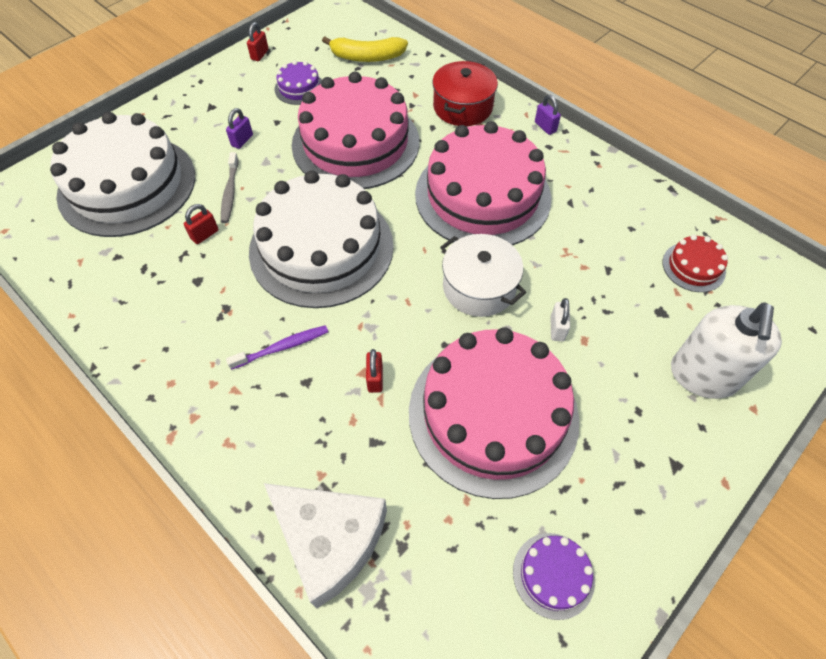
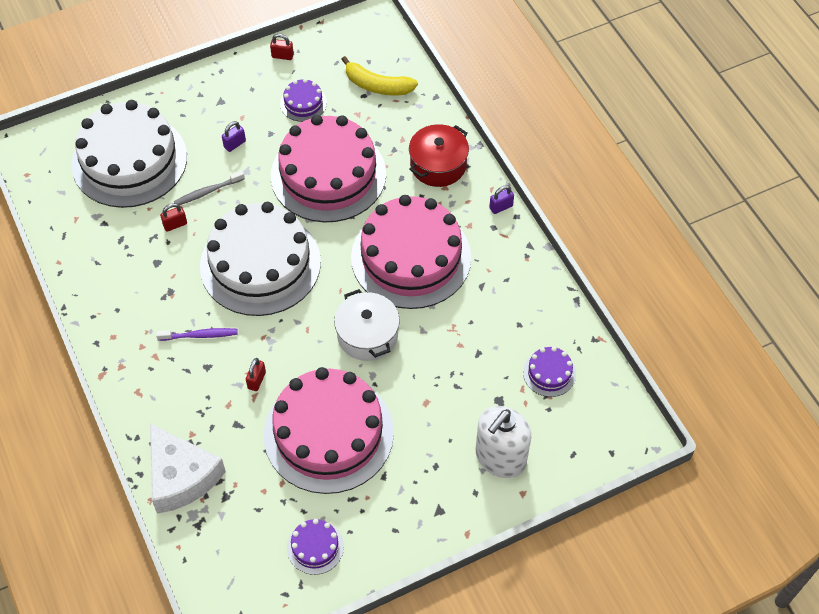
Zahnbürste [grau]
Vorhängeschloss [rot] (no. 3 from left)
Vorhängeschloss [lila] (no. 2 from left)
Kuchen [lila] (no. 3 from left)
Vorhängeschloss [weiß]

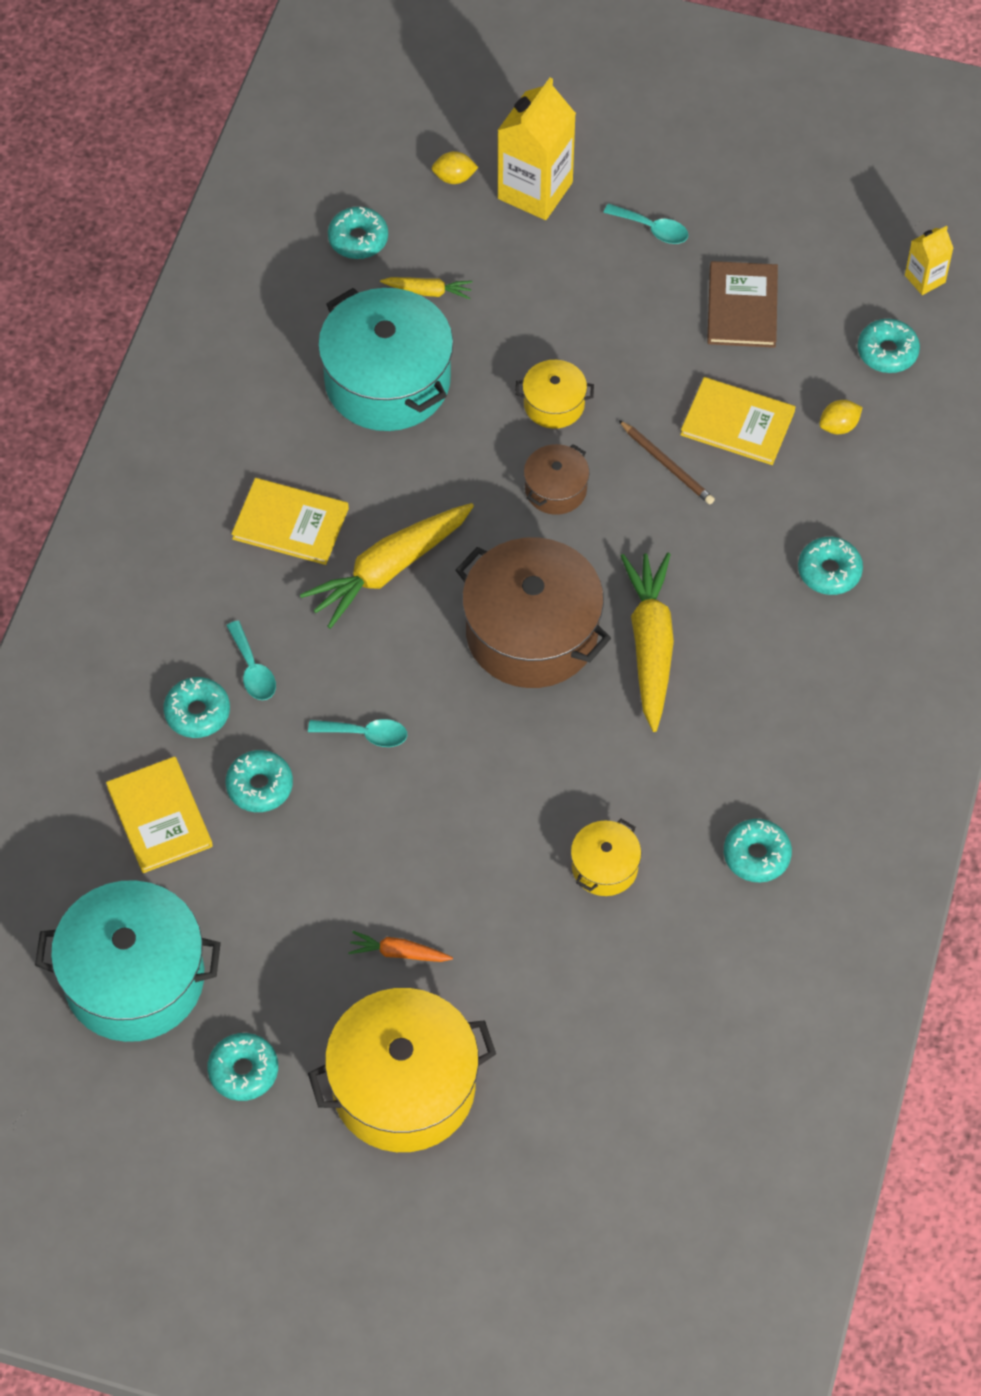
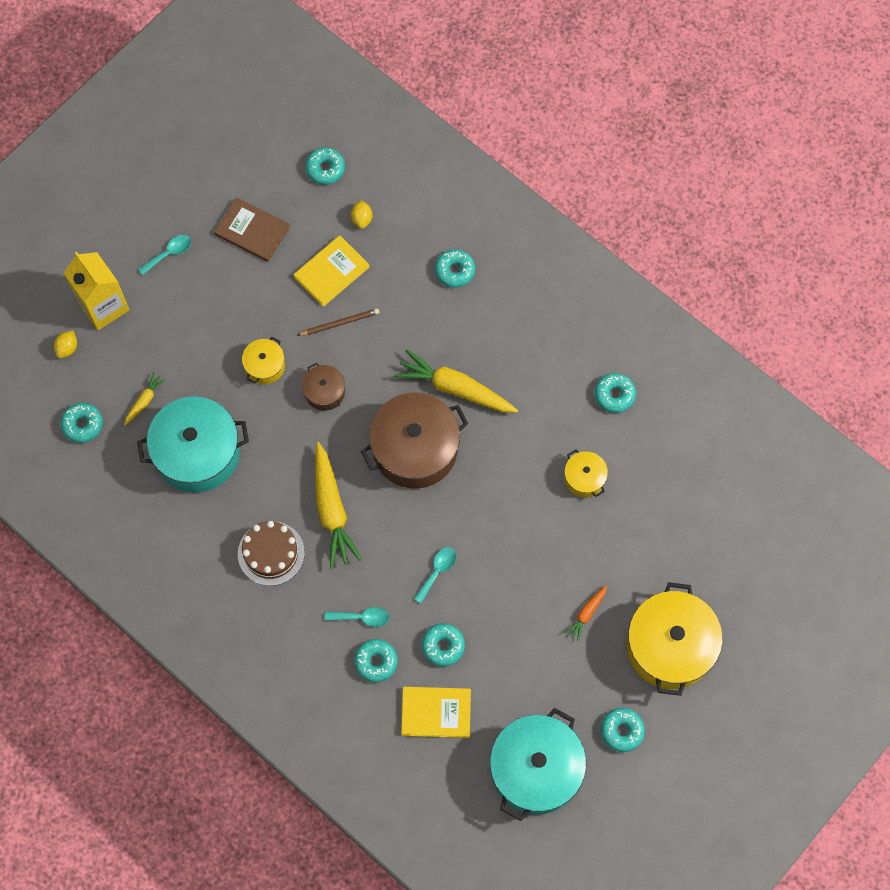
Kuchen [braun]
Getränkekarton [gelb] (no. 2 from left in the first image)

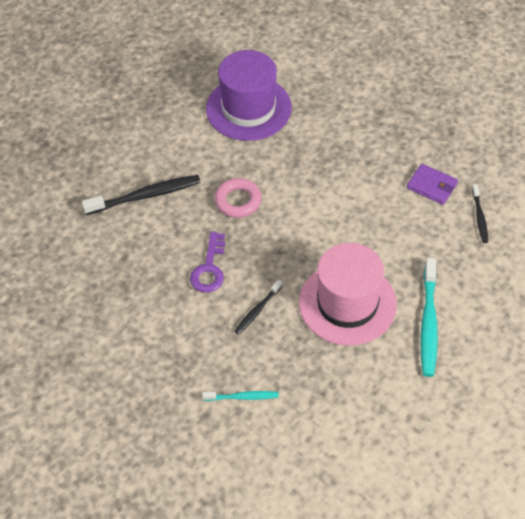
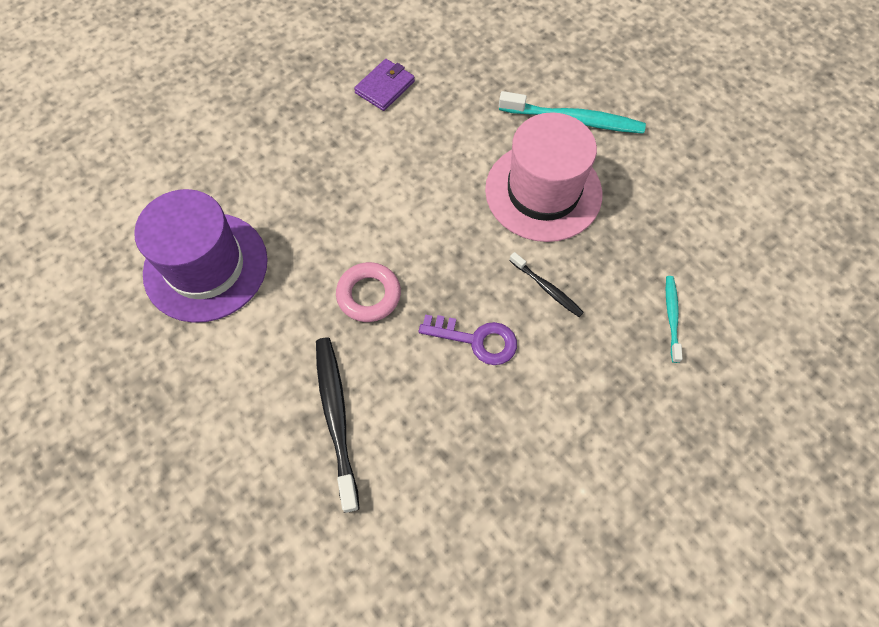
Zahnbürste [schwarz] (no. 3 from left in the first image)

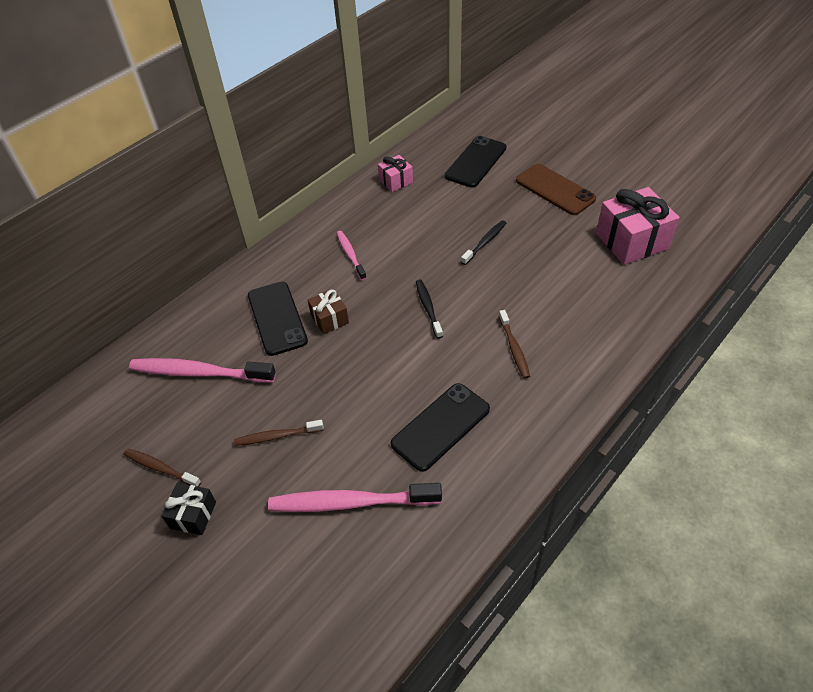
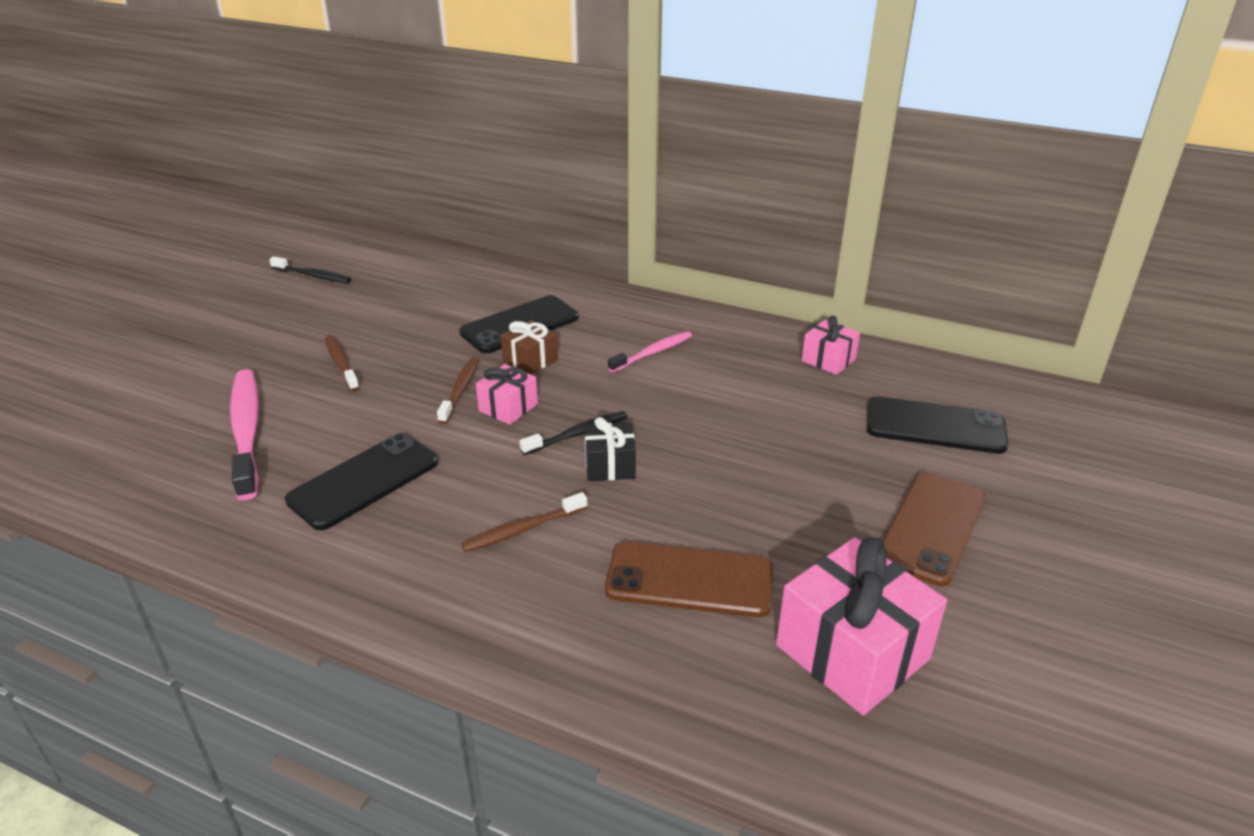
Zahnbürste [schwarz] (no. 1 from left)
Handy [schwarz] (no. 1 from left)
Zahnbürste [braun] (no. 2 from left)
Geschenk [rosa] (no. 1 from left)
Geschenk [schwarz]
Handy [braun] (no. 1 from left)
Zahnbürste [rosa] (no. 1 from left in the first image)

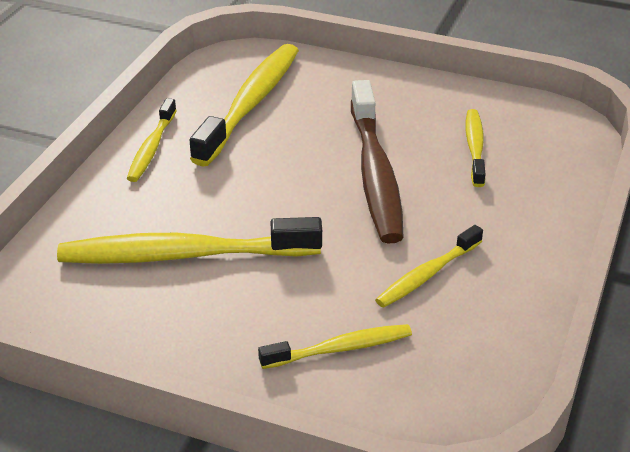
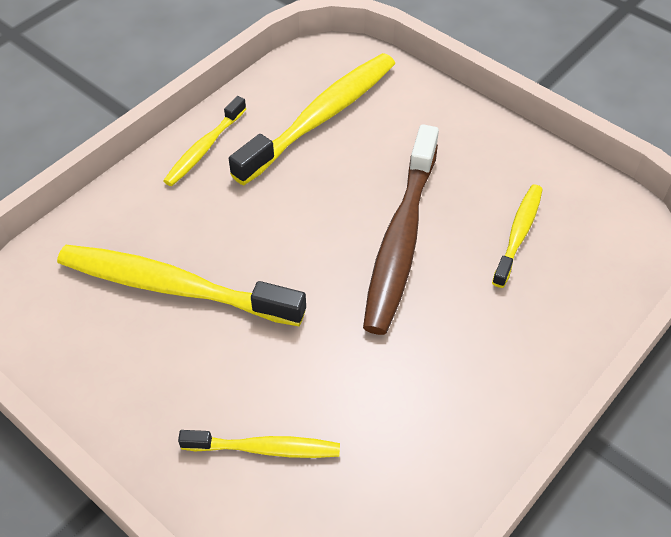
Zahnbürste [gelb] (no. 5 from left in the first image)

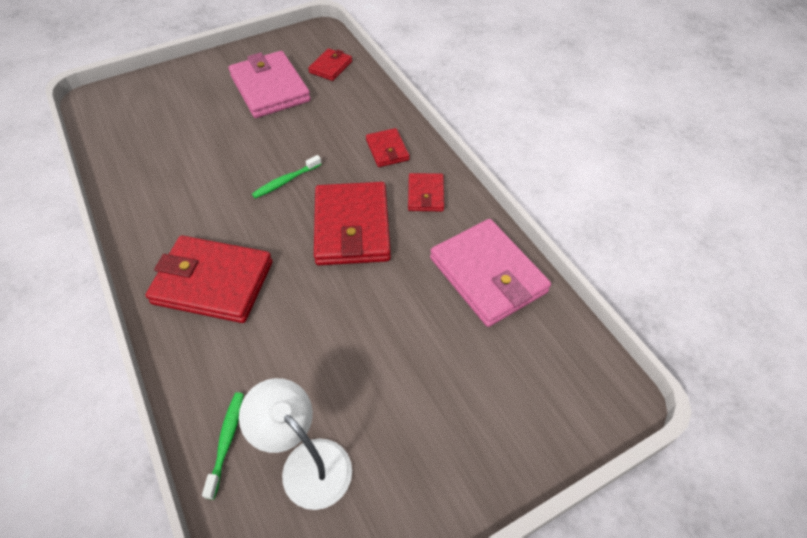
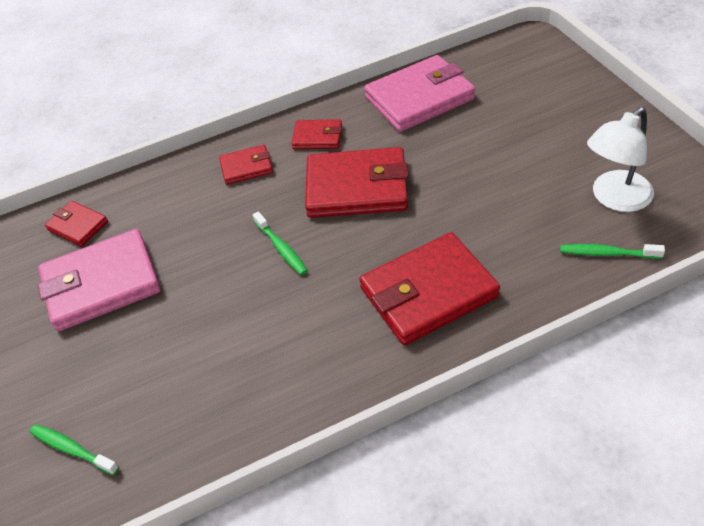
Zahnbürste [grün] (no. 1 from left)
Geldbörse [rot] (no. 5 from left)

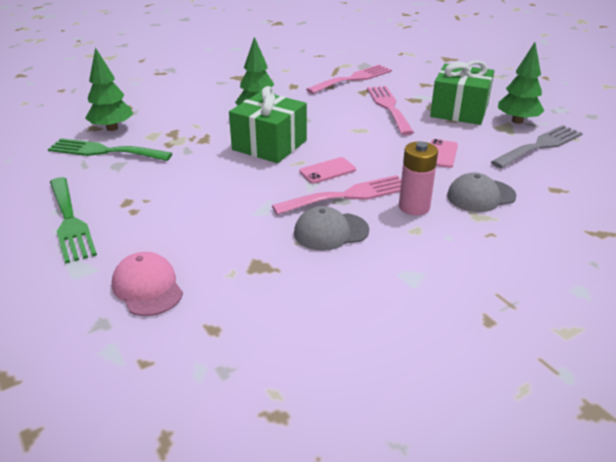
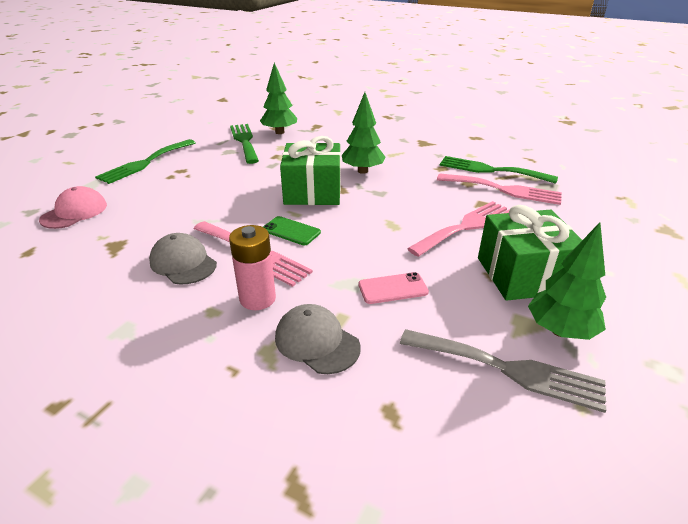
Handy [grün]
Gabel [grün] (no. 3 from left)

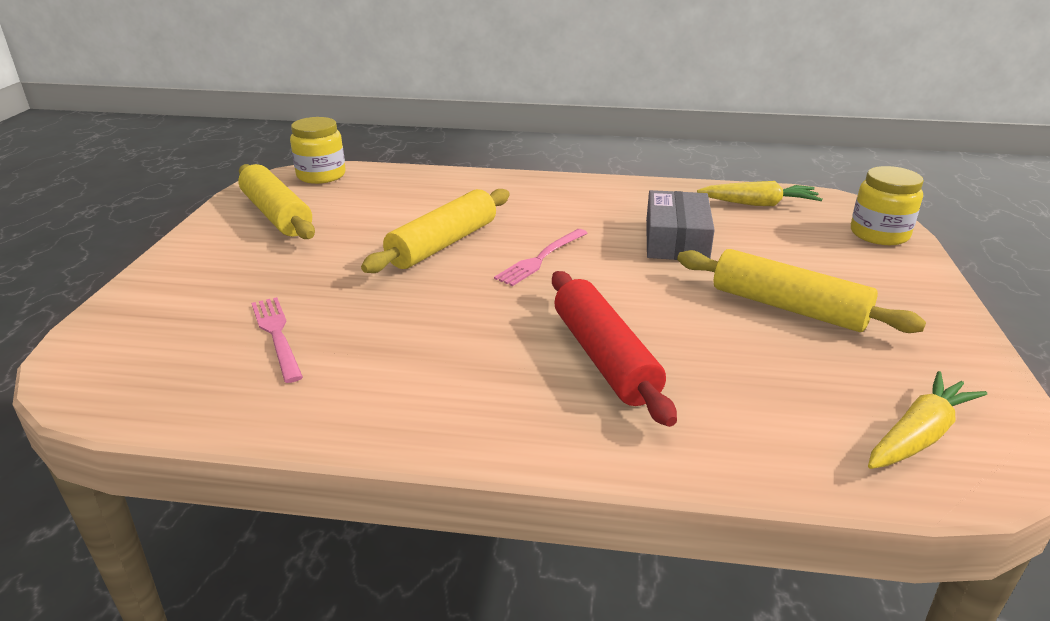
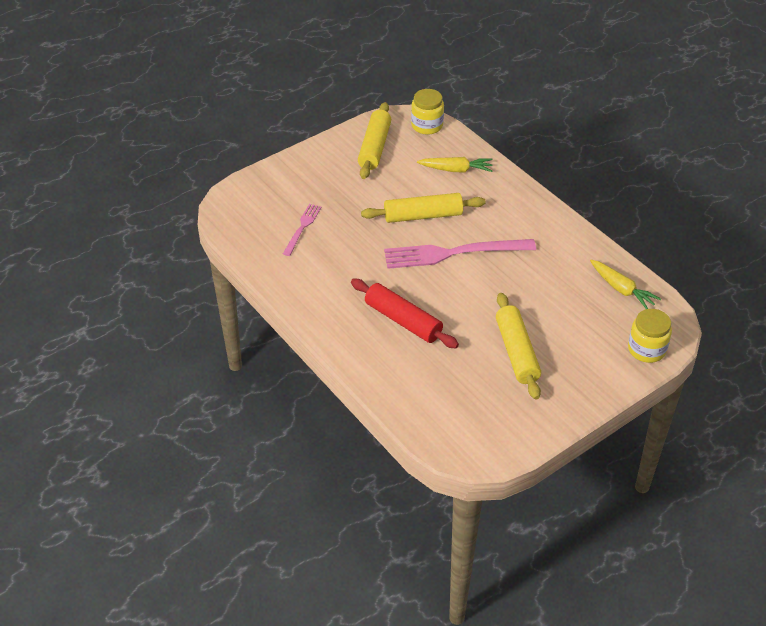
Nudelholz [rot]
Gabel [rosa] (no. 2 from left)
Karotte [gelb] (no. 1 from left)
Schachtel [grau]

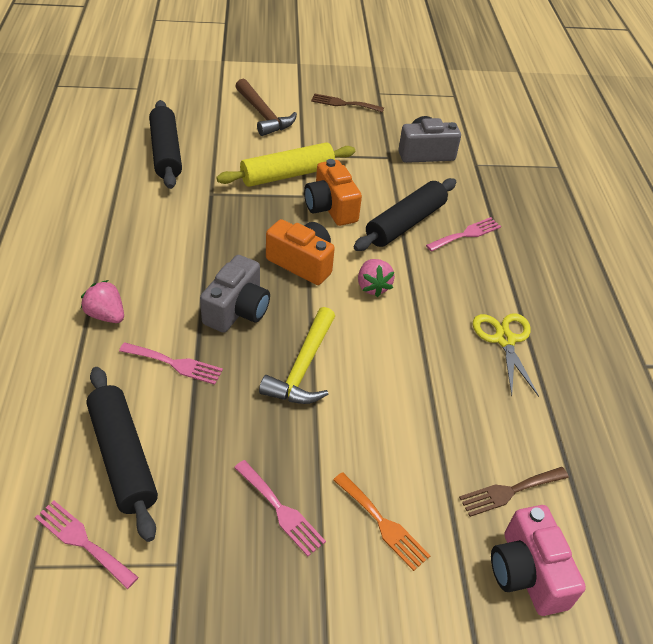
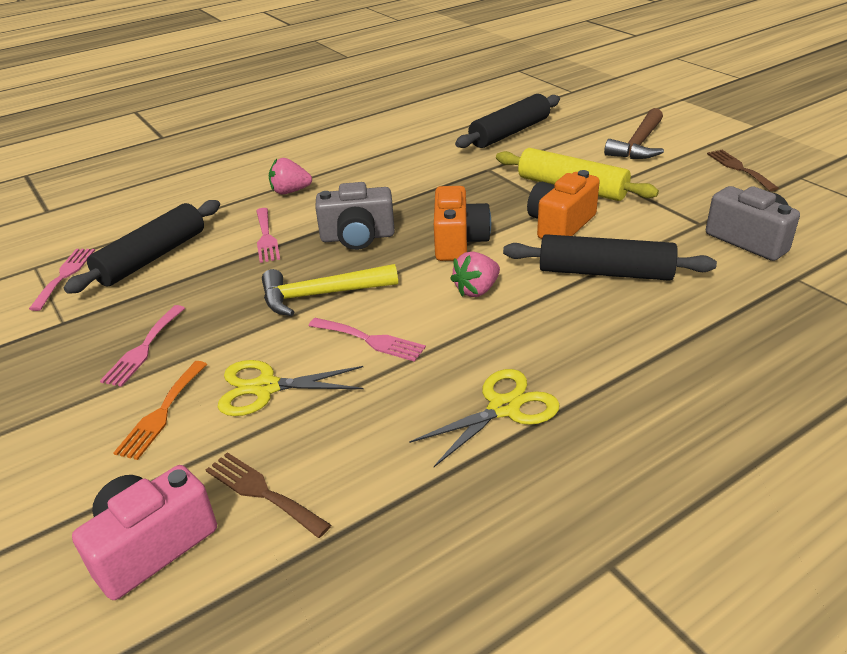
Schere [gelb] (no. 1 from left)
Erdbeere [rosa] (no. 1 from left)
Gabel [rosa] (no. 4 from left)

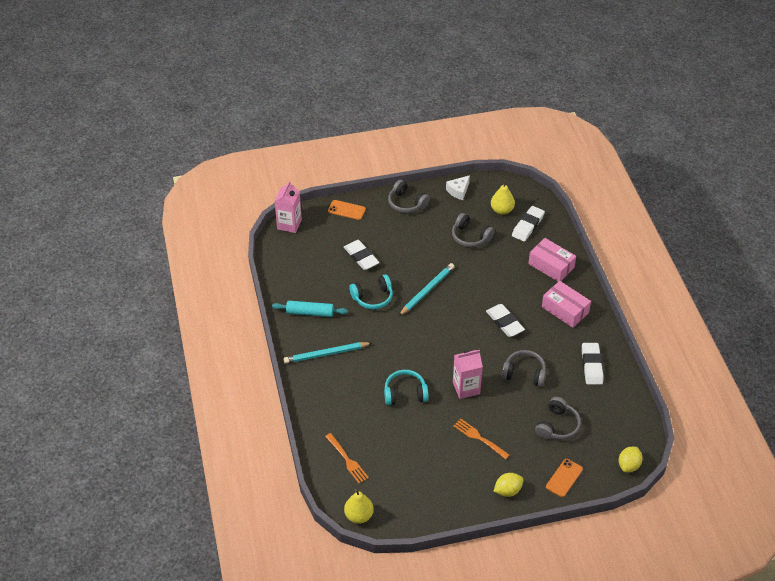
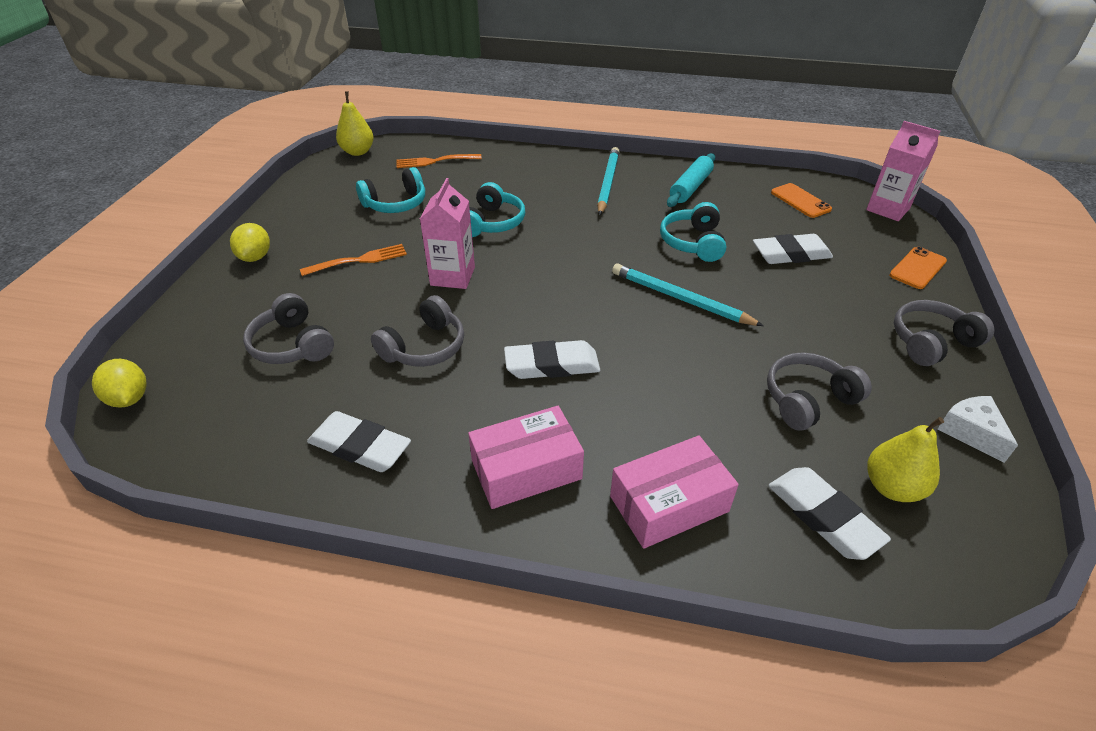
Kopfhörer [türkis] (no. 1 from left)
Bleistift [türkis] (no. 2 from left)
Handy [orange] (no. 1 from left)

